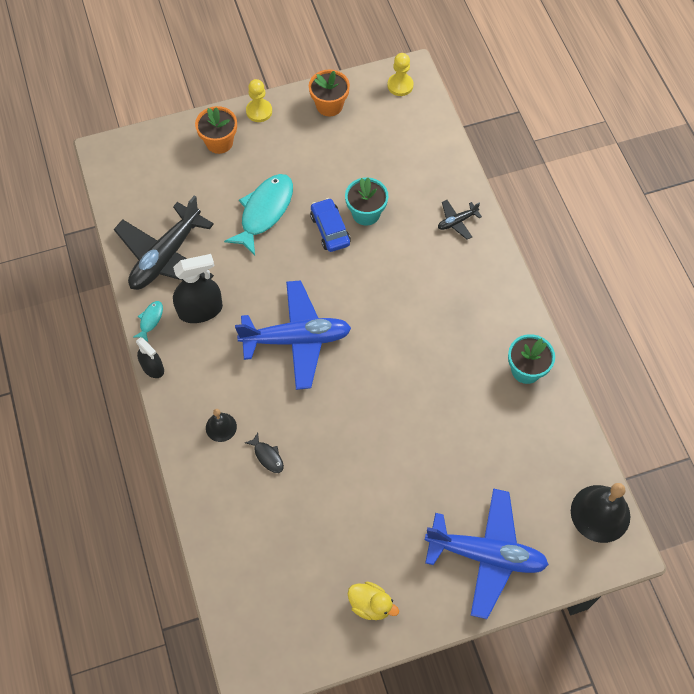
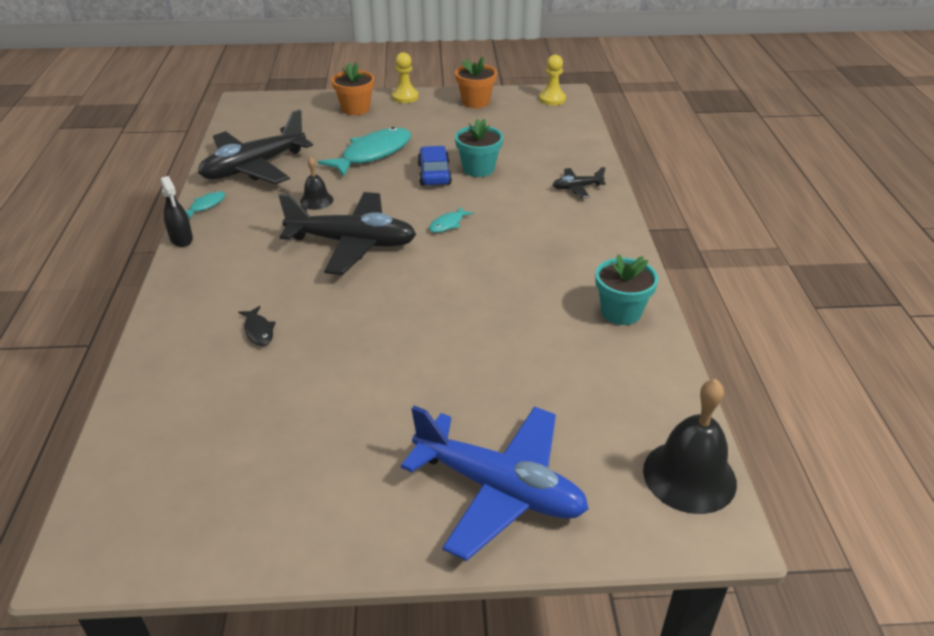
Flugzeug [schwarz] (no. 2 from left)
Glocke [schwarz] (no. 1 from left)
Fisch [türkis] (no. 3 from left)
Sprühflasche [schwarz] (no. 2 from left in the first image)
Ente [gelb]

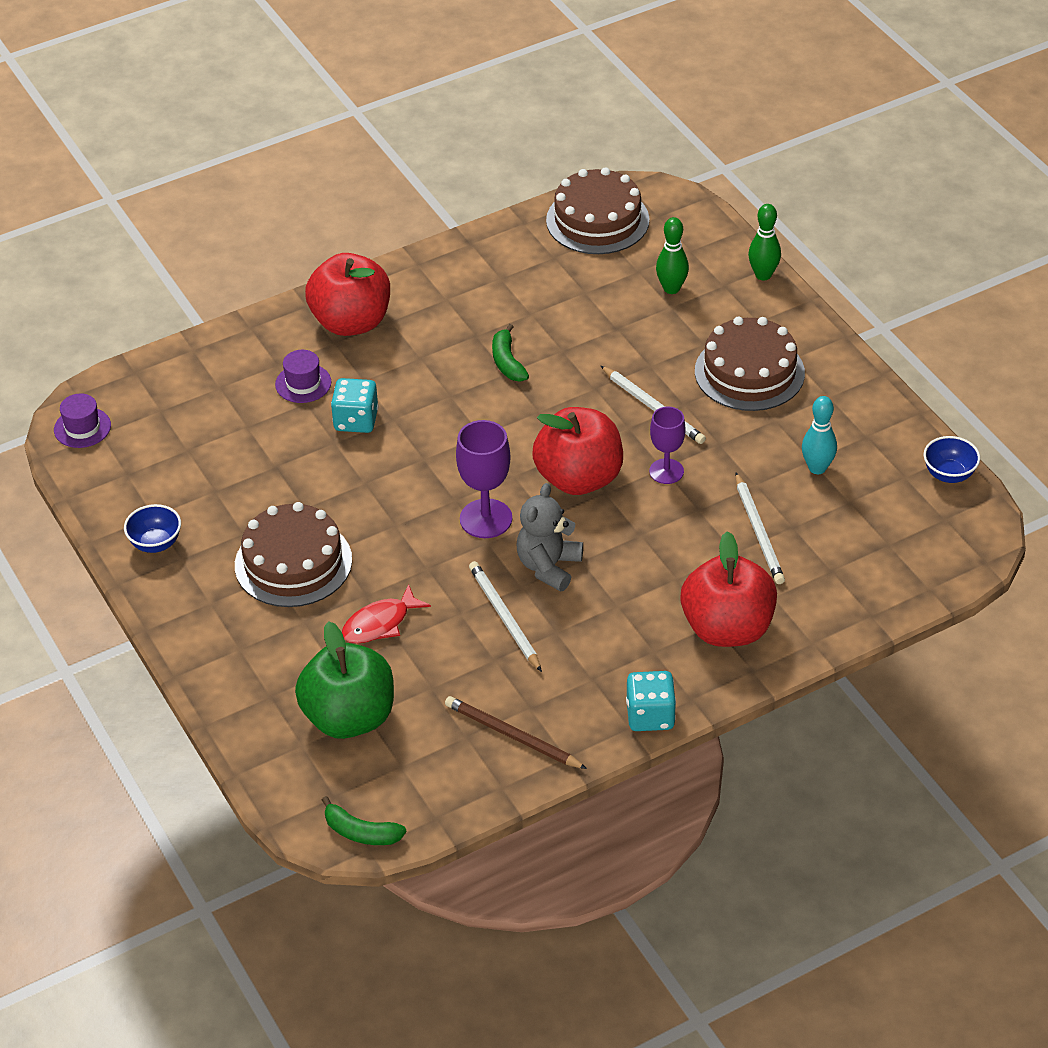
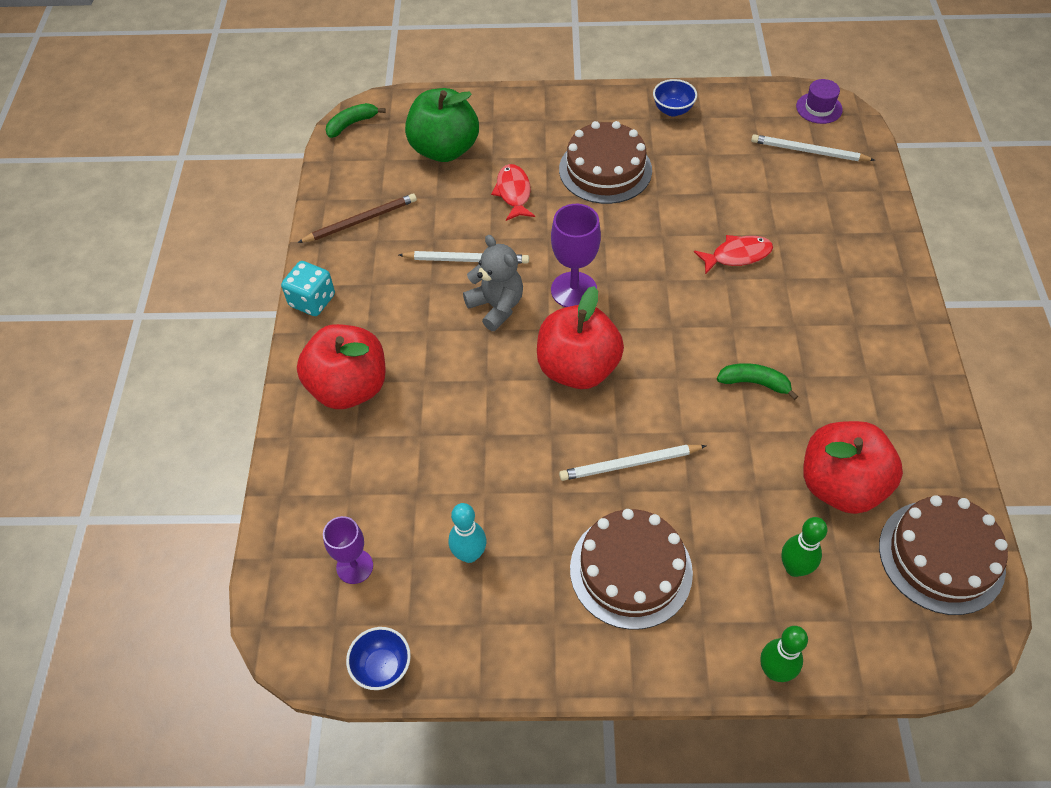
Kelch [lila] (no. 1 from left)
Fisch [rot] (no. 2 from left)
Bleistift [weiß] (no. 3 from left)
Apfel [rot] (no. 3 from left)
Hut [lila] (no. 2 from left in the first image)

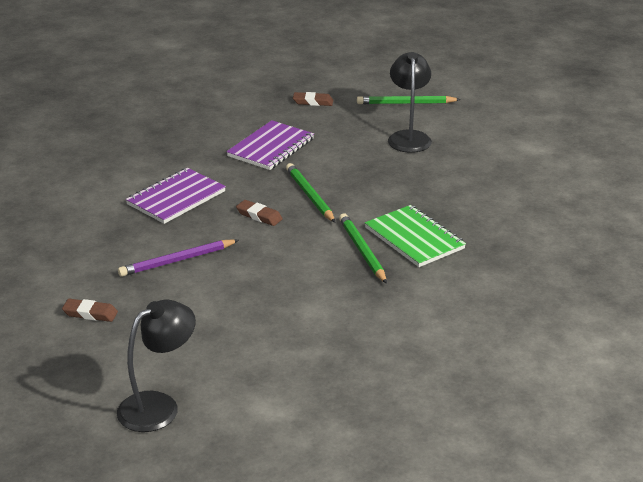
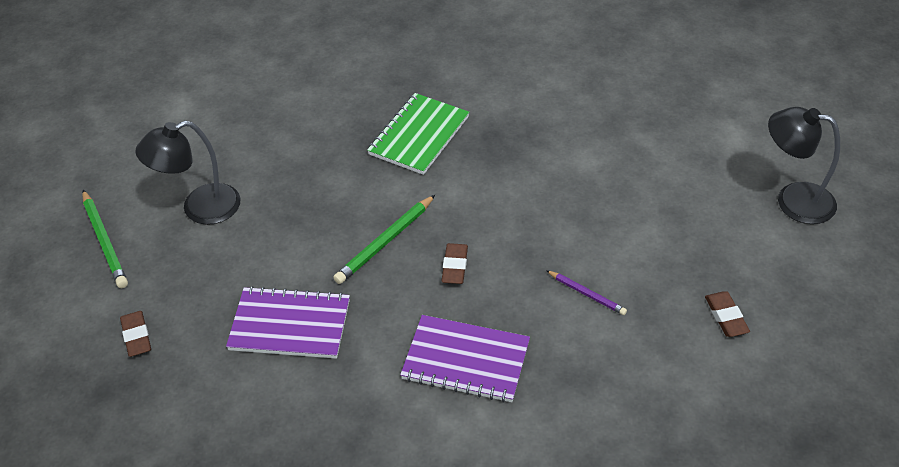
Bleistift [lila]
Bleistift [grün] (no. 2 from left in the first image)

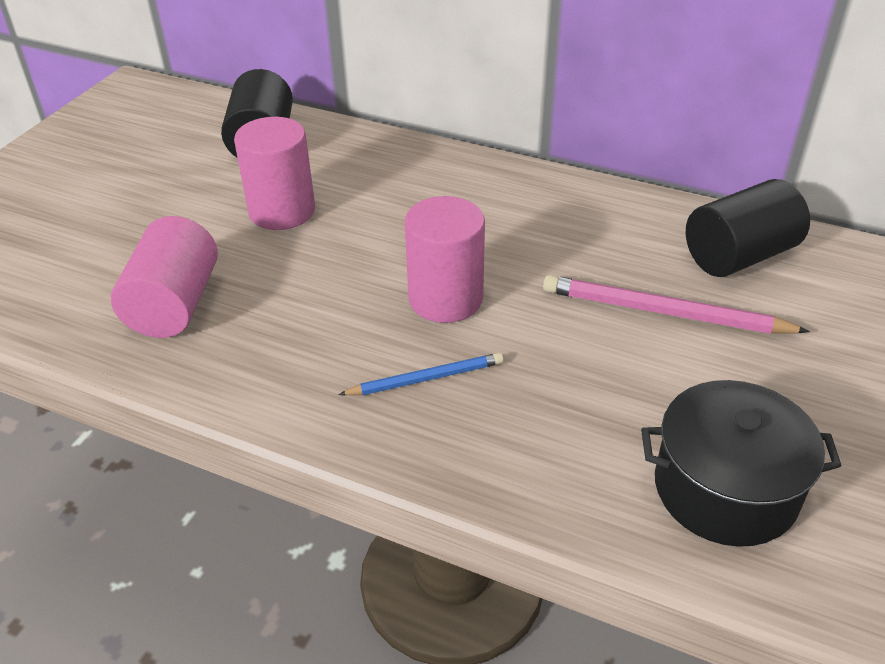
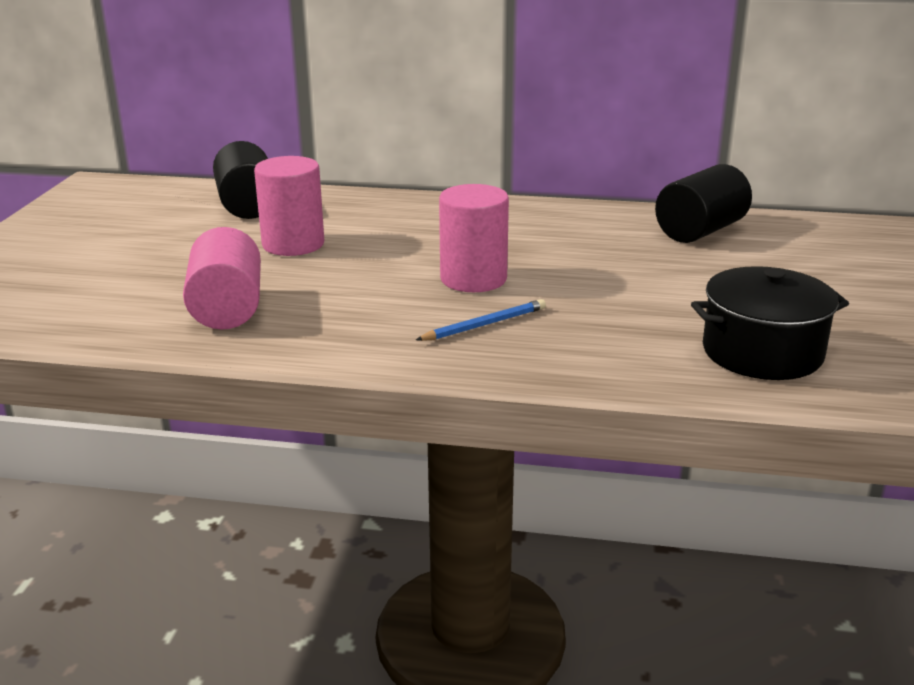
Bleistift [rosa]

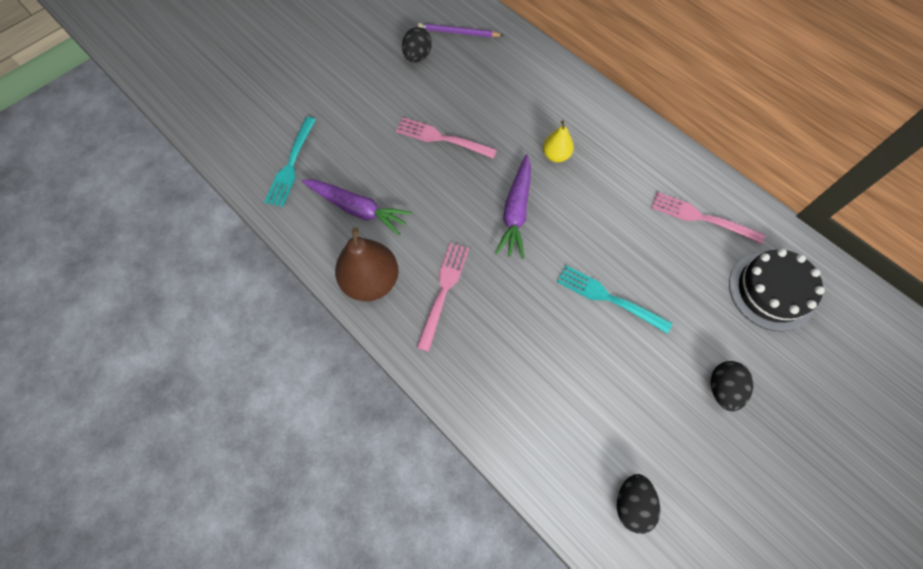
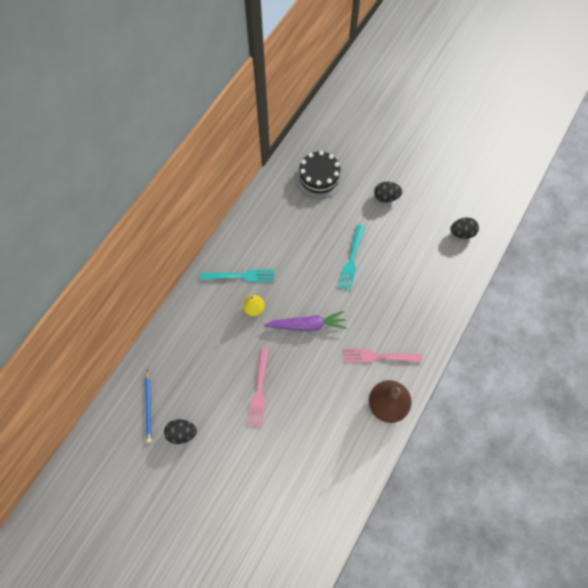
Bleistift [blau]
Gabel [türkis] (no. 1 from left)
Karotte [lila] (no. 1 from left in the first image)
Gabel [rosa] (no. 3 from left in the first image)

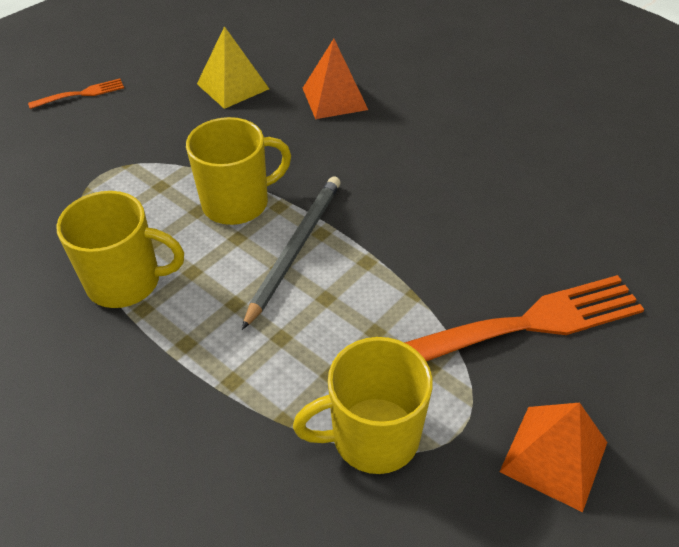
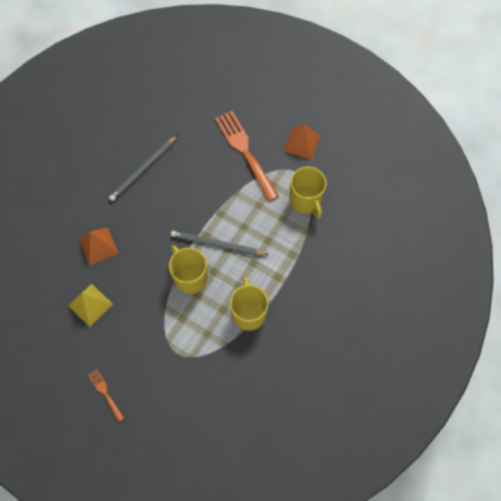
Bleistift [grau] (no. 1 from left)

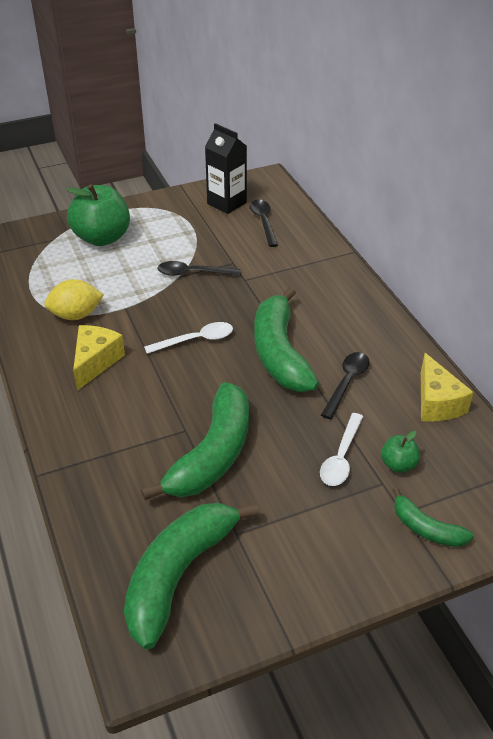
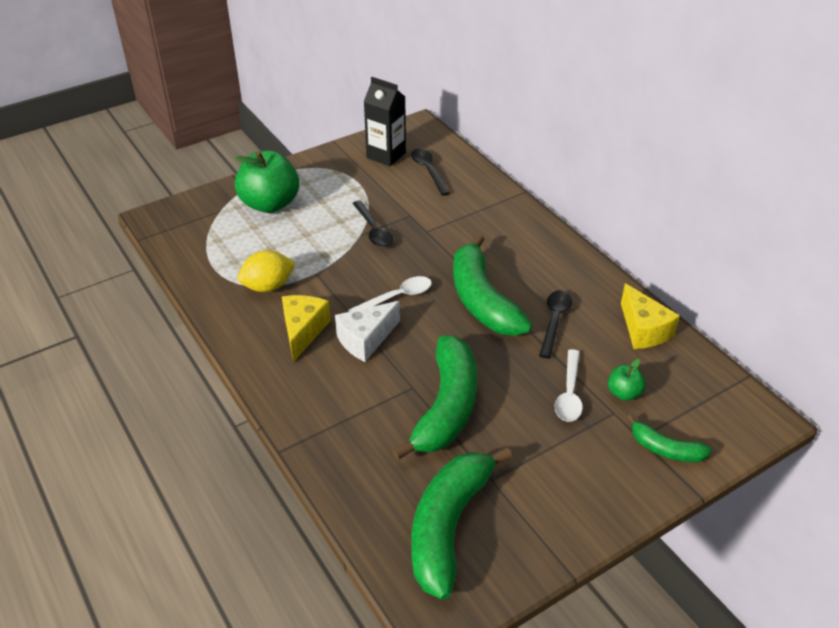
Käse [weiß]
Löffel [schwarz] (no. 1 from left)

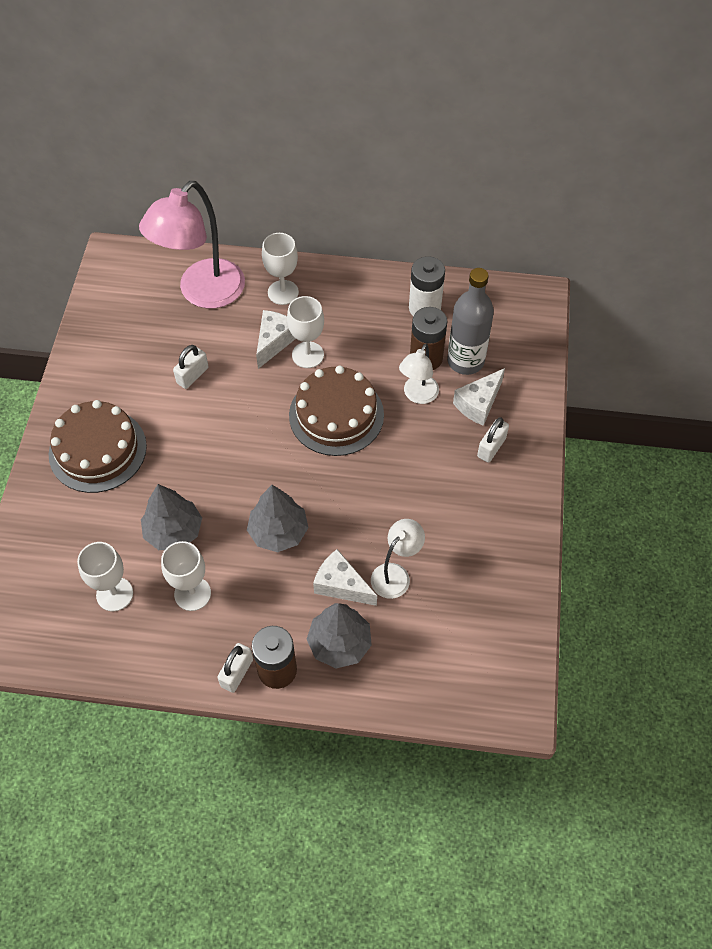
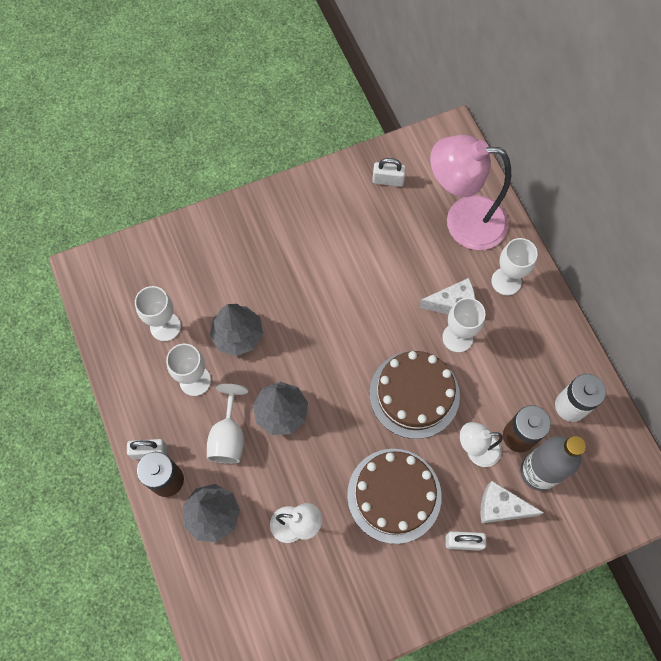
Kelch [weiß] (no. 3 from left)
Kuchen [braun] (no. 1 from left)
Vorhängeschloss [weiß] (no. 2 from left)
Käse [weiß] (no. 2 from left in the first image)

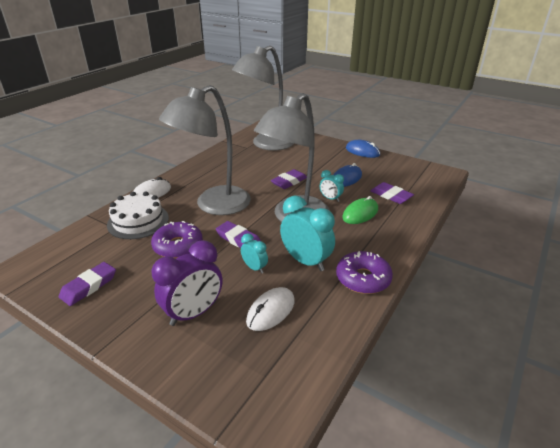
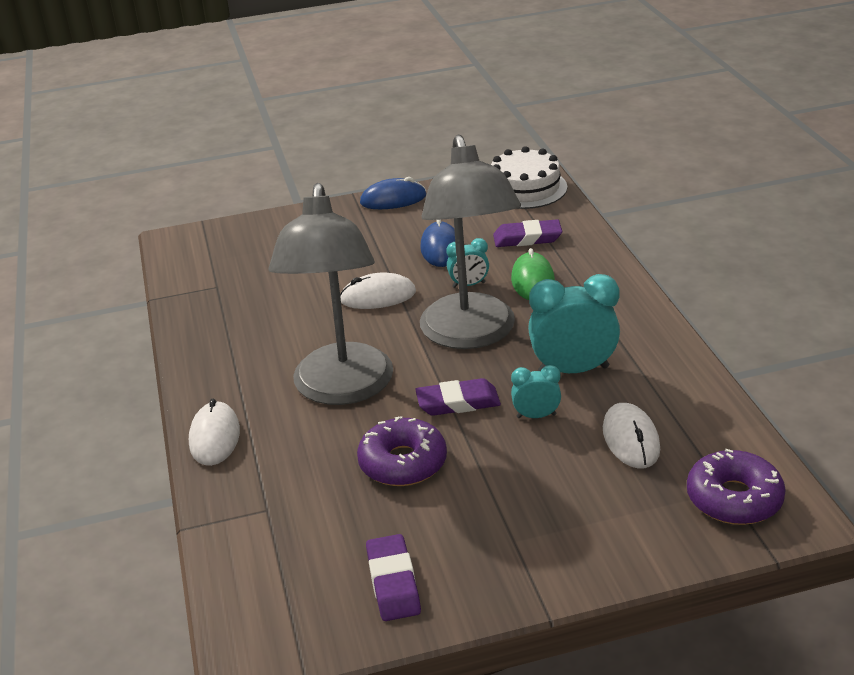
Computermaus [weiß] (no. 2 from left)
Kuchen [weiß]
Donut [lila] (no. 2 from left)
Wecker [lila]
Lampe [grau] (no. 2 from left in the first image)

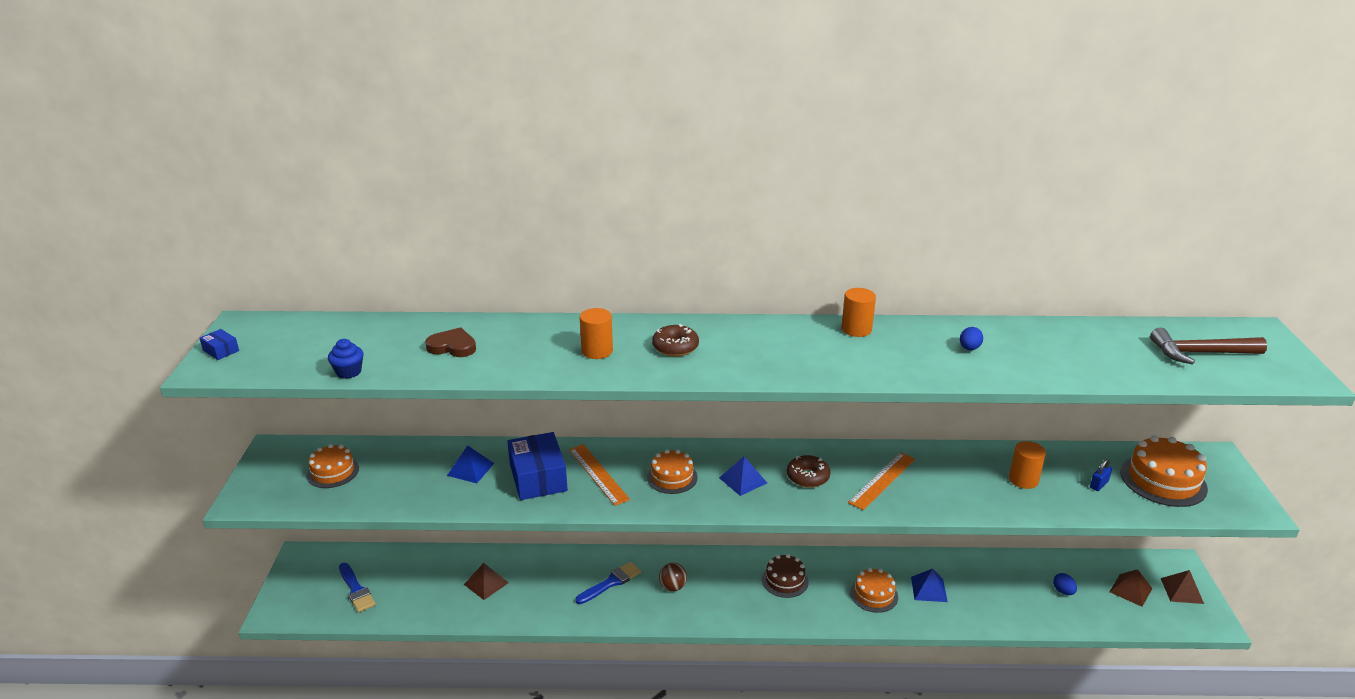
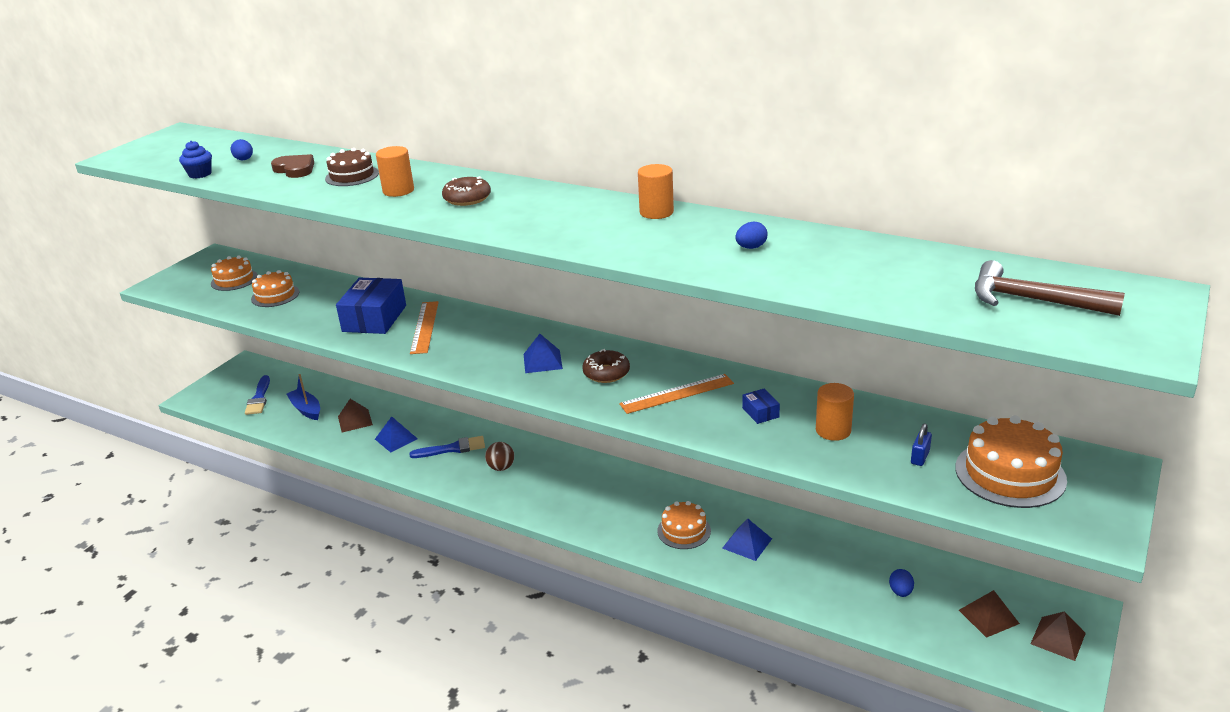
Ei [blau] (no. 1 from left)
Kuchen [orange] (no. 2 from left)
Boot [blau]
Kuchen [braun]
Pyramide [blau] (no. 1 from left)
Schachtel [blau] (no. 2 from left)
Vorhängeschloss [blau]

